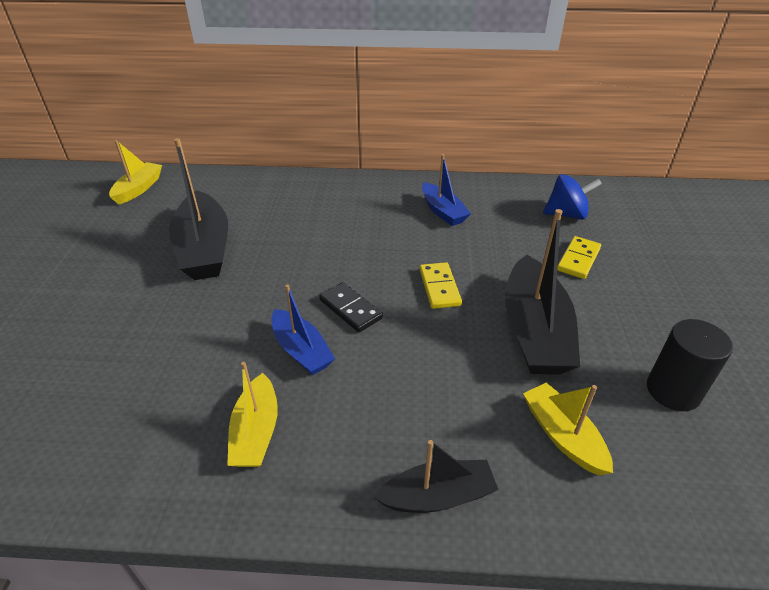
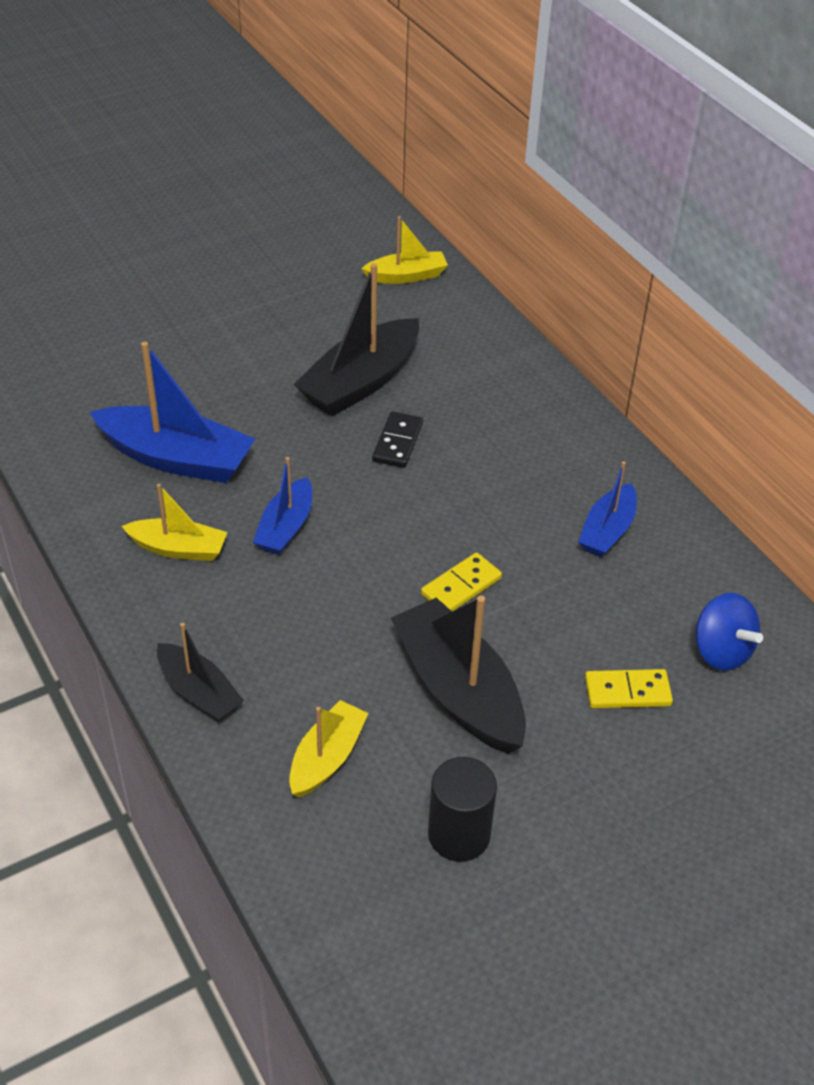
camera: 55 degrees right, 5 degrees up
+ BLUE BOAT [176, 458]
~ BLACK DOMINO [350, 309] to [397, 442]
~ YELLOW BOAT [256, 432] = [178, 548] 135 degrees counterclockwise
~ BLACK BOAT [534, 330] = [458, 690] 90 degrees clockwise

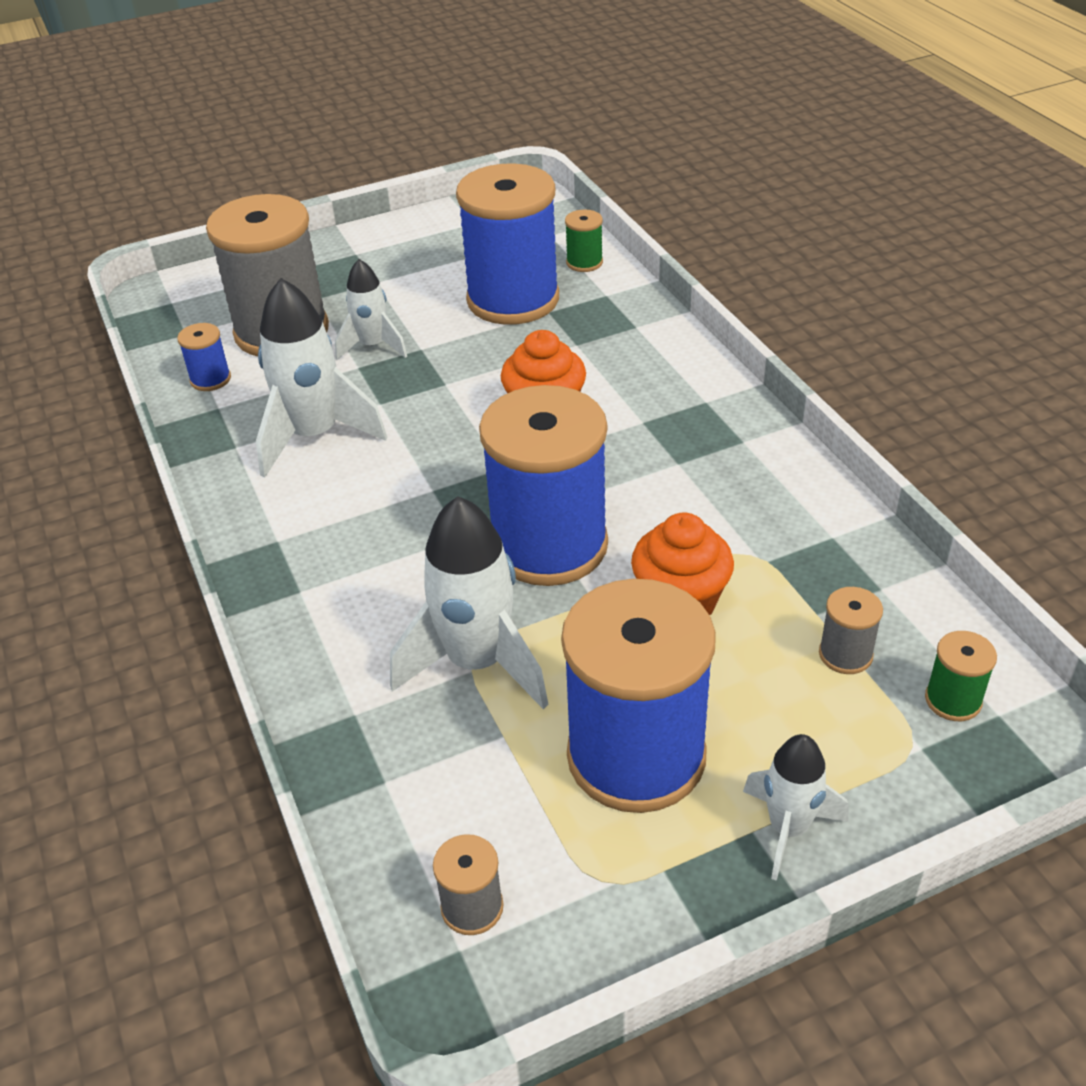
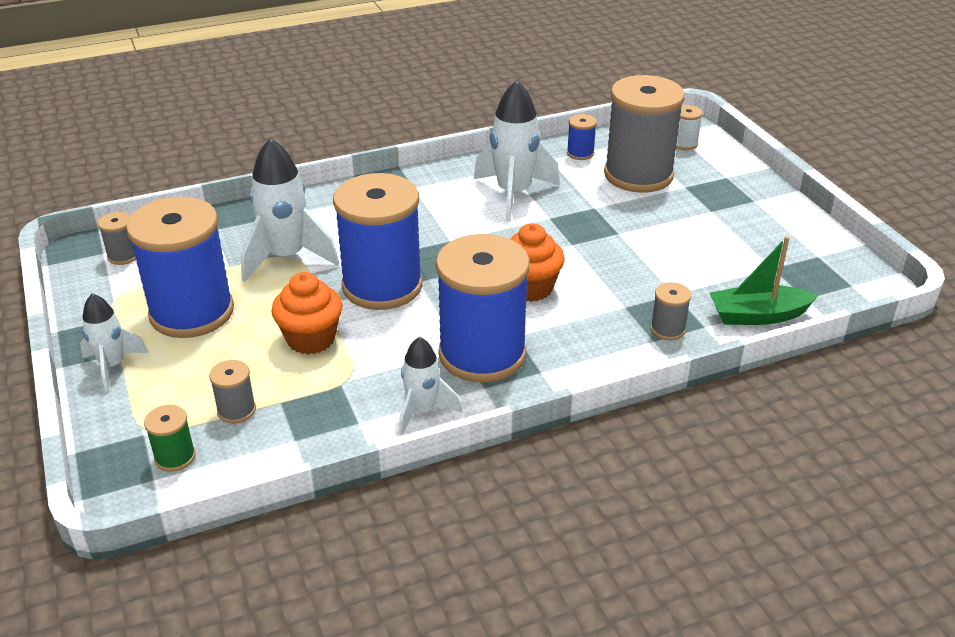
camera: 90 degrees right, 5 degrees down
+ GREY SPOOL [667, 329]
+ WHITE SPOOL [684, 143]
~ WHITE ROCKET [373, 346] to [422, 411]
~ BLUE SPOOL [513, 300] to [482, 354]
~ GREEN SPOOL [584, 262] to GREEN BOAT [758, 316]

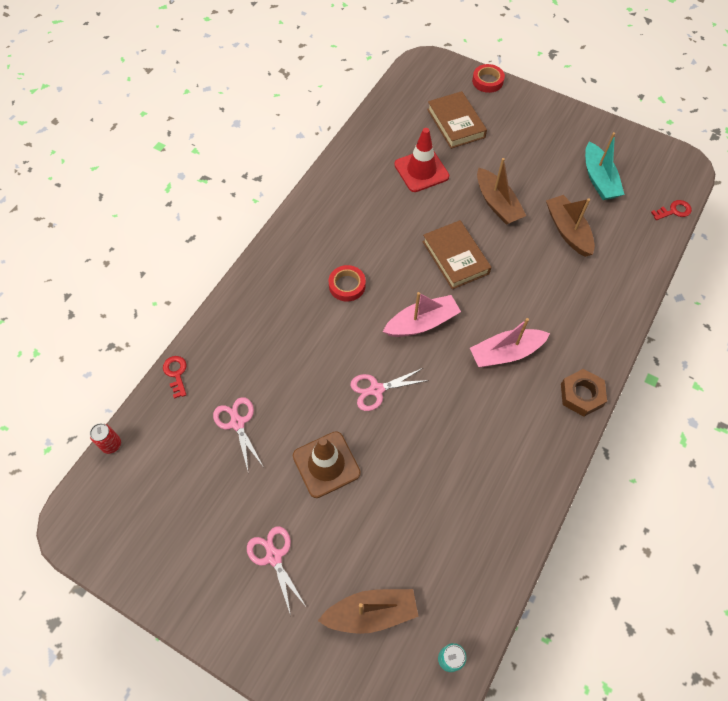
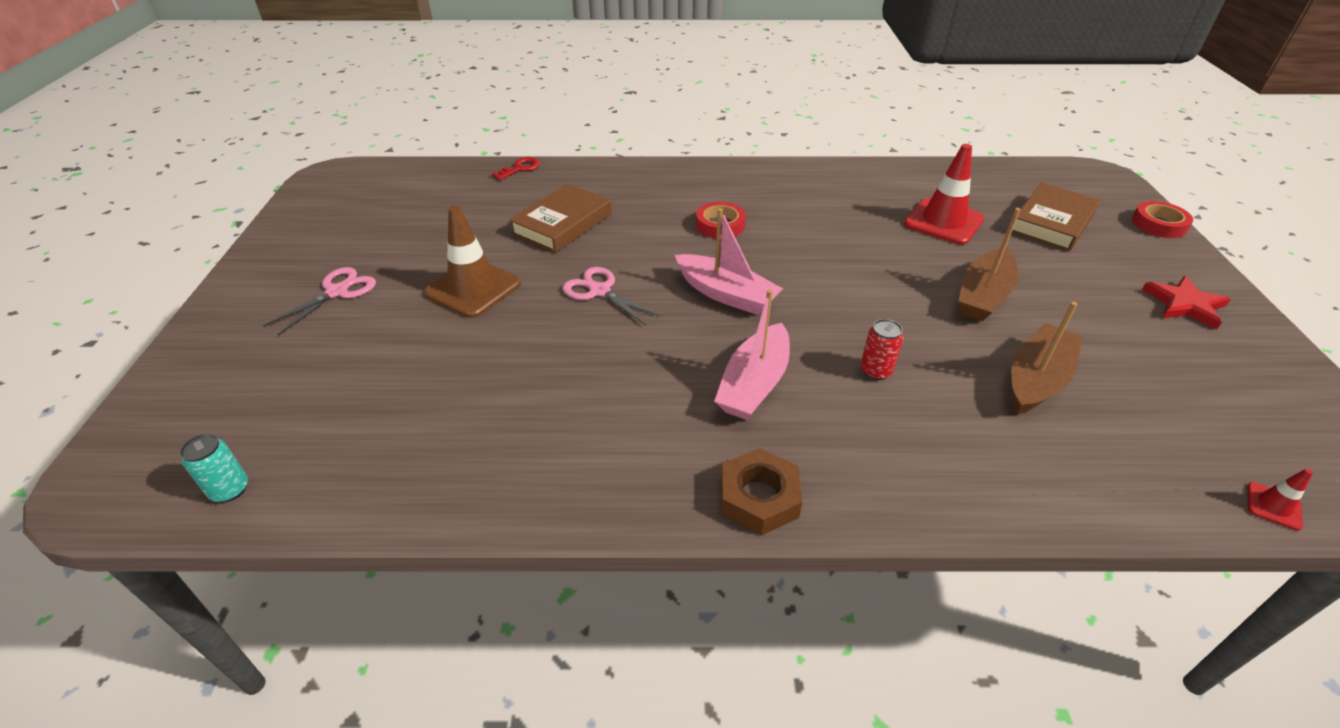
camera: 60 degrees right, 20 degrees down
- PINK SCISSORS [237, 423]
- BROWN BOAT [371, 613]
- TURQUOISE BOAT [599, 179]
+ RED STAR [1184, 304]
~ RED CAN [111, 444] to [875, 371]
~ BROWN BOOK [455, 257] to [562, 224]
~ RED KEY [674, 211] to RED TRAFFIC CONE [1273, 506]
~ PINK BOAT [505, 353] = [754, 384] 105 degrees counterclockwise

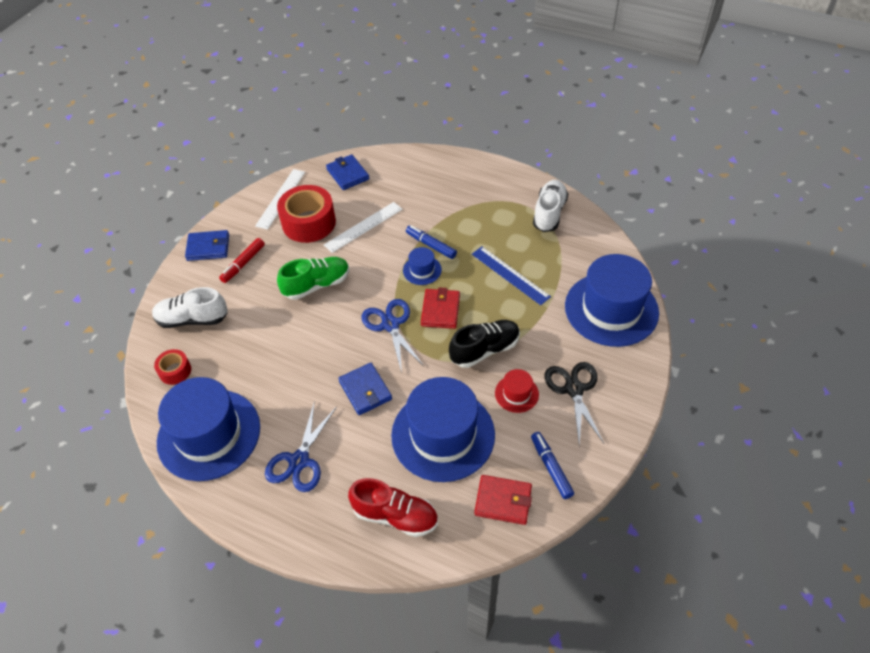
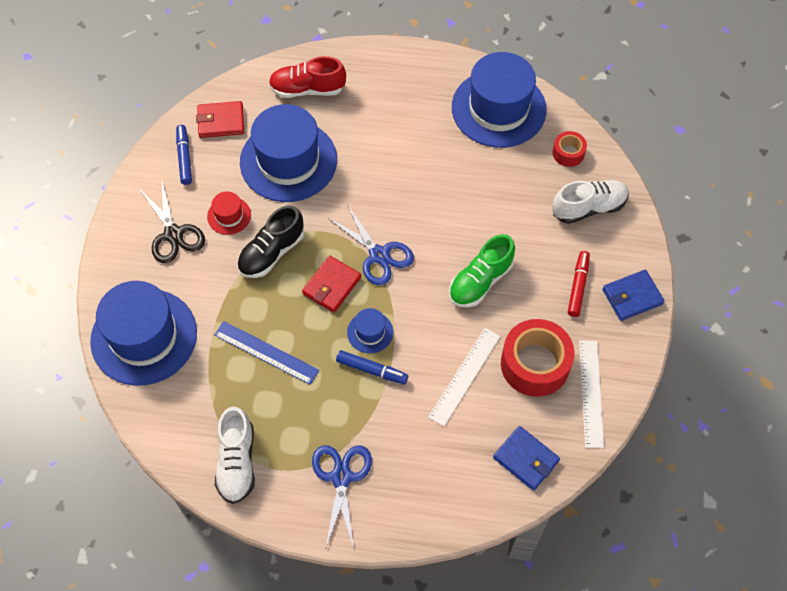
camera: 160 degrees right, 10 degrees up
- BLUE WALLET [365, 390]
~ BLUE SCISSORS [299, 461] to [341, 477]
~ RED WALLET [440, 310] = [332, 286] 45 degrees clockwise
~ BLUE MARKER [551, 467] = [184, 158] 150 degrees counterclockwise

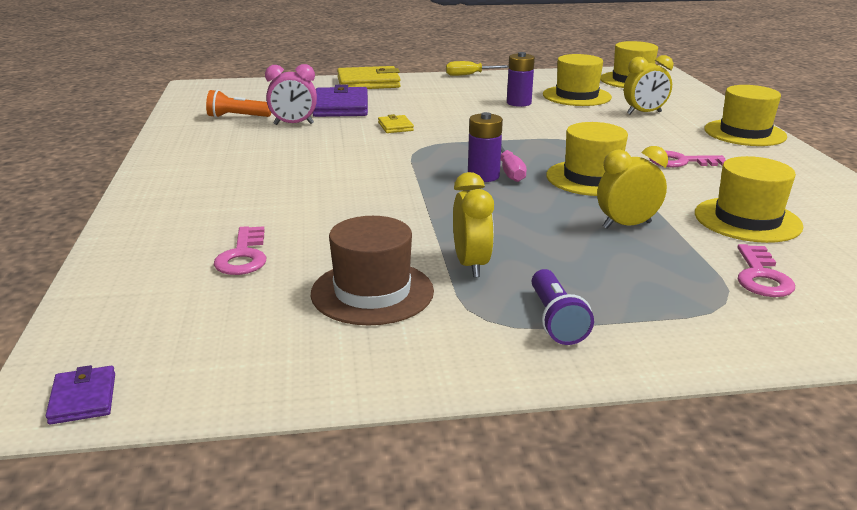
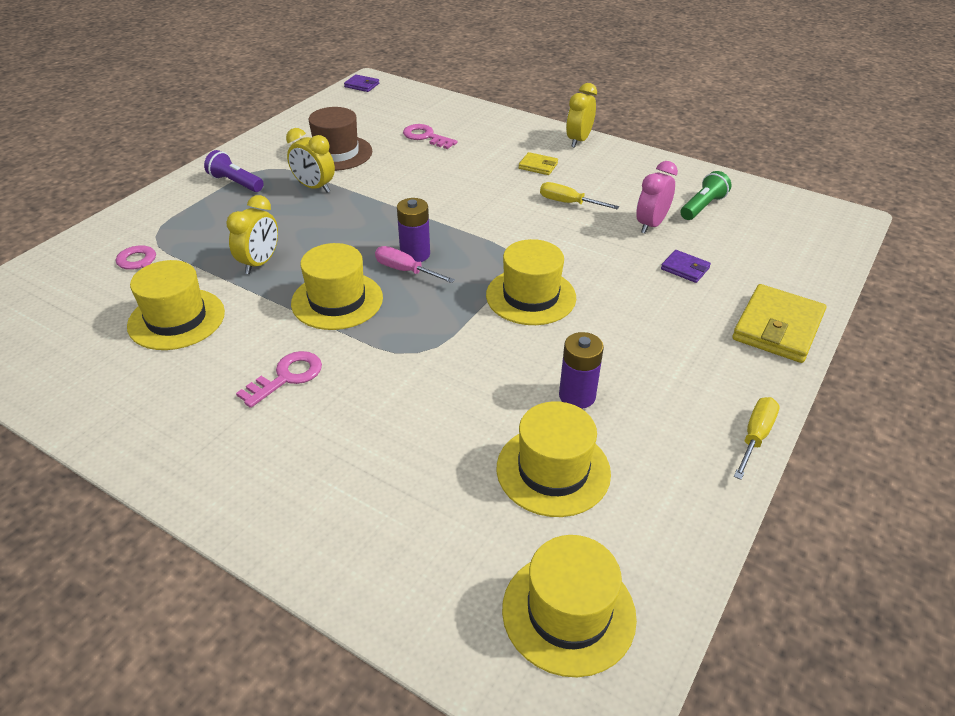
camera: 130 degrees right, 15 degrees up
+ YELLOW SCREWDRIVER [568, 203]
~ YELLOW WALLET [395, 127] to [538, 166]
~ YELLOW CLOCK [644, 113] to [578, 140]
~ YELLOW HAT [744, 133] to [531, 296]
~ ORANGE FLASHLIGHT [237, 117] to GREEN FLASHLIGHT [702, 206]
~ PURPLE WALLET [341, 107] = [685, 268] x0.50

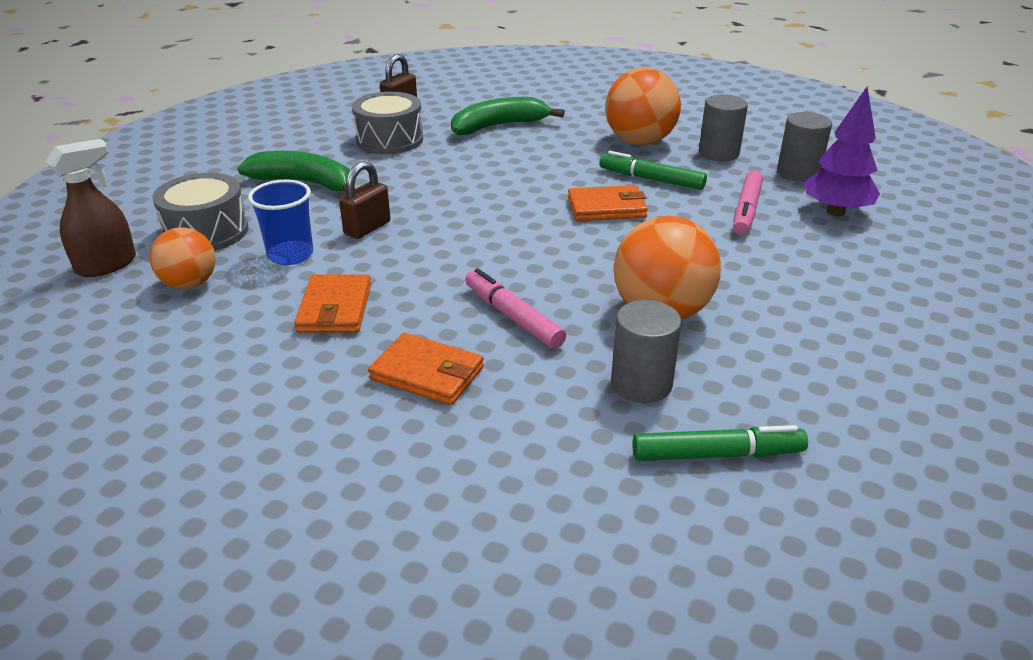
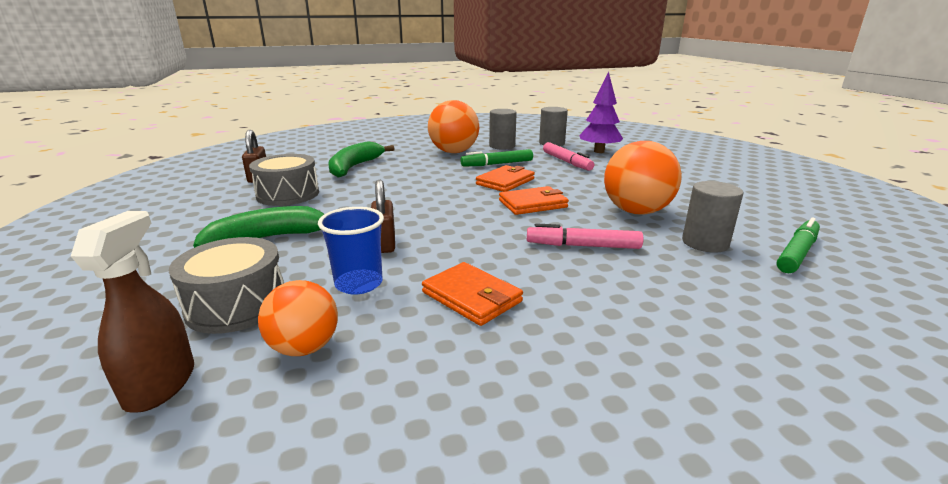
camera: 45 degrees left, 10 degrees down
~ ORANGE WALLET [427, 373] to [533, 204]

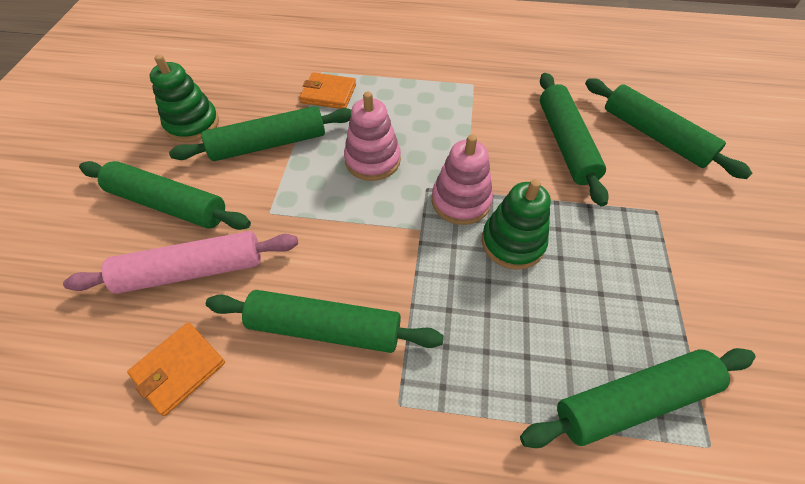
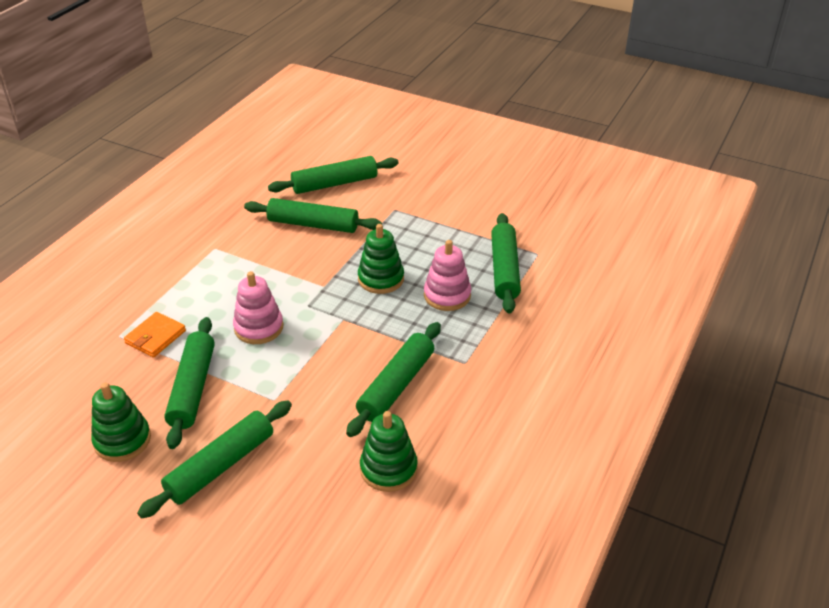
camera: 70 degrees left, 15 degrees down
- PINK ROLLING PIN [192, 270]
~ PINK STACKING TOY [461, 201] to [447, 295]
~ ORANGE WALLET [179, 369] to GREEN STACKING TOY [388, 469]

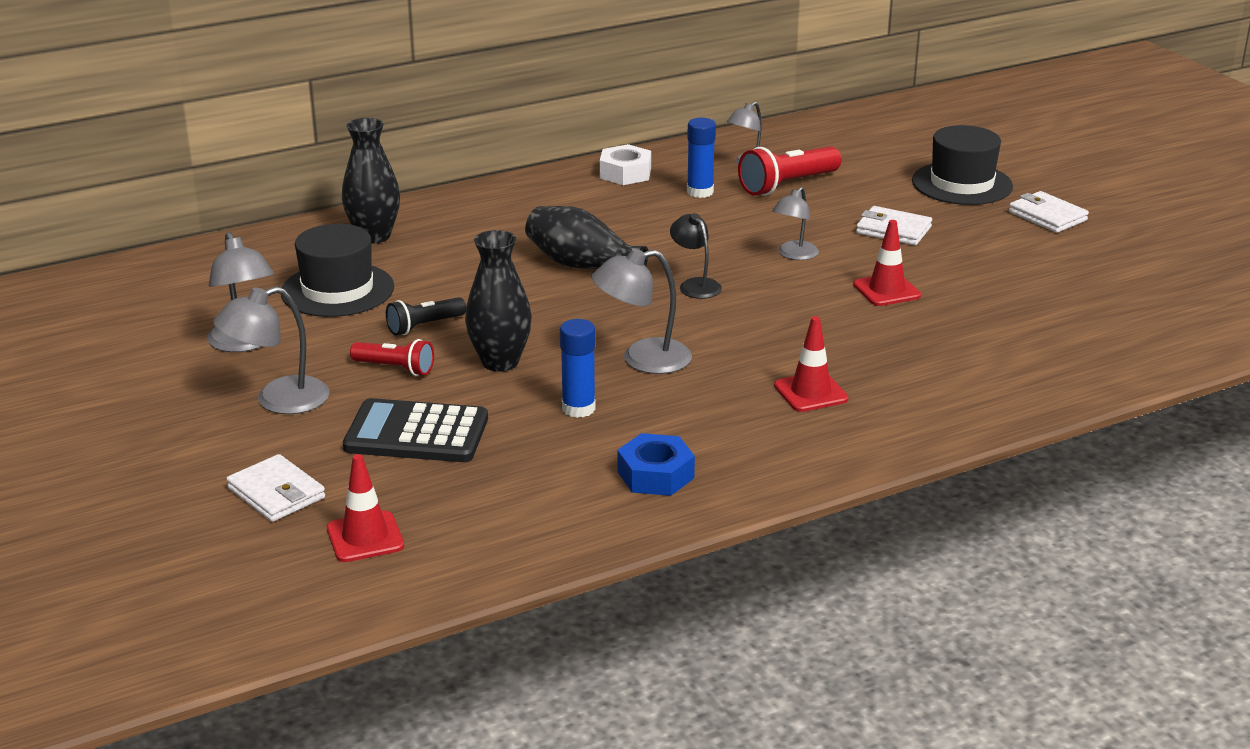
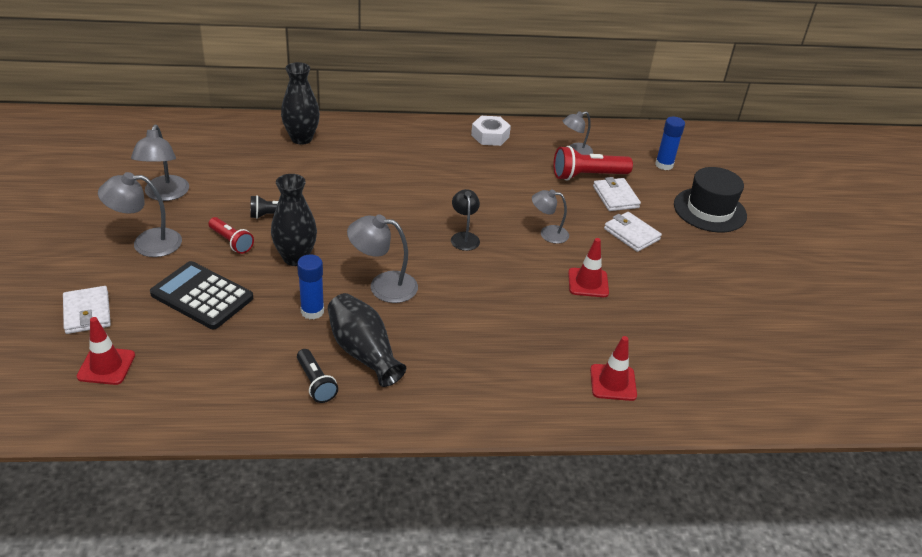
camera: 20 degrees right, 10 degrees up
- BLACK HAT [337, 290]
~ BLACK VASE [582, 266] to [363, 352]
~ BLUE GLUE STICK [700, 192] to [664, 165]
~ RED TRAFFIC CONE [810, 392] to [613, 382]
~ WHITE WALLET [1047, 216] to [615, 197]
~ BLUE NUT [655, 475] to BLACK FLASHLIGHT [316, 383]
~ GREY LAMP [794, 255] = [548, 233] 45 degrees clockwise

